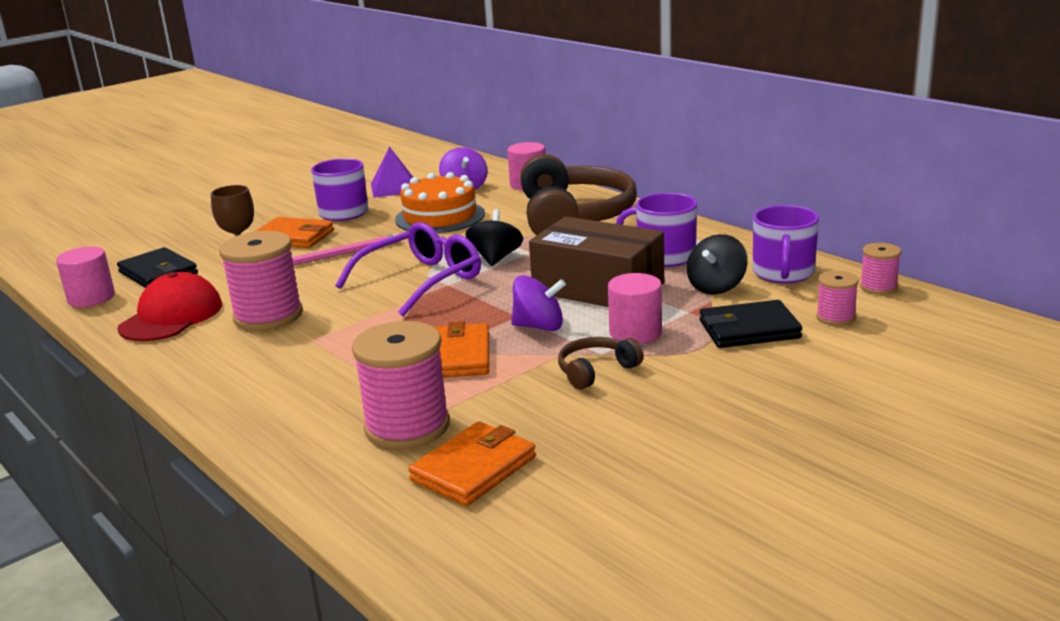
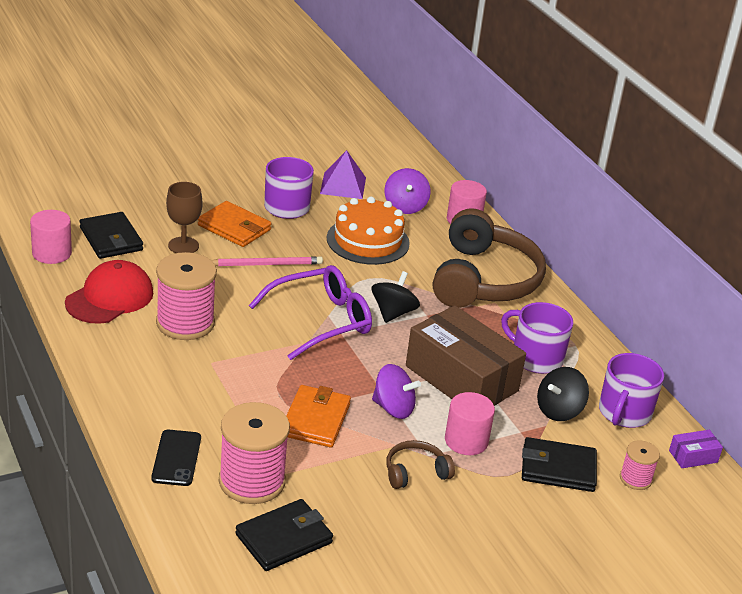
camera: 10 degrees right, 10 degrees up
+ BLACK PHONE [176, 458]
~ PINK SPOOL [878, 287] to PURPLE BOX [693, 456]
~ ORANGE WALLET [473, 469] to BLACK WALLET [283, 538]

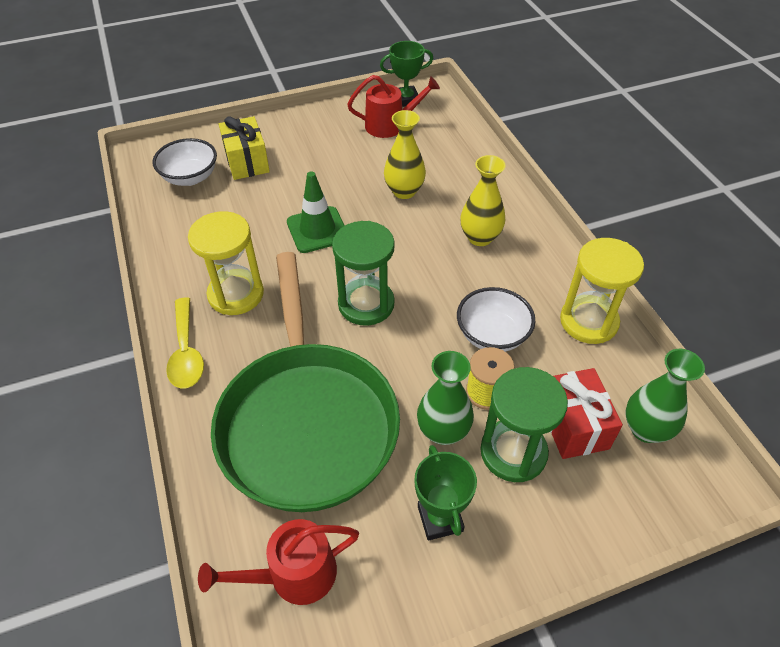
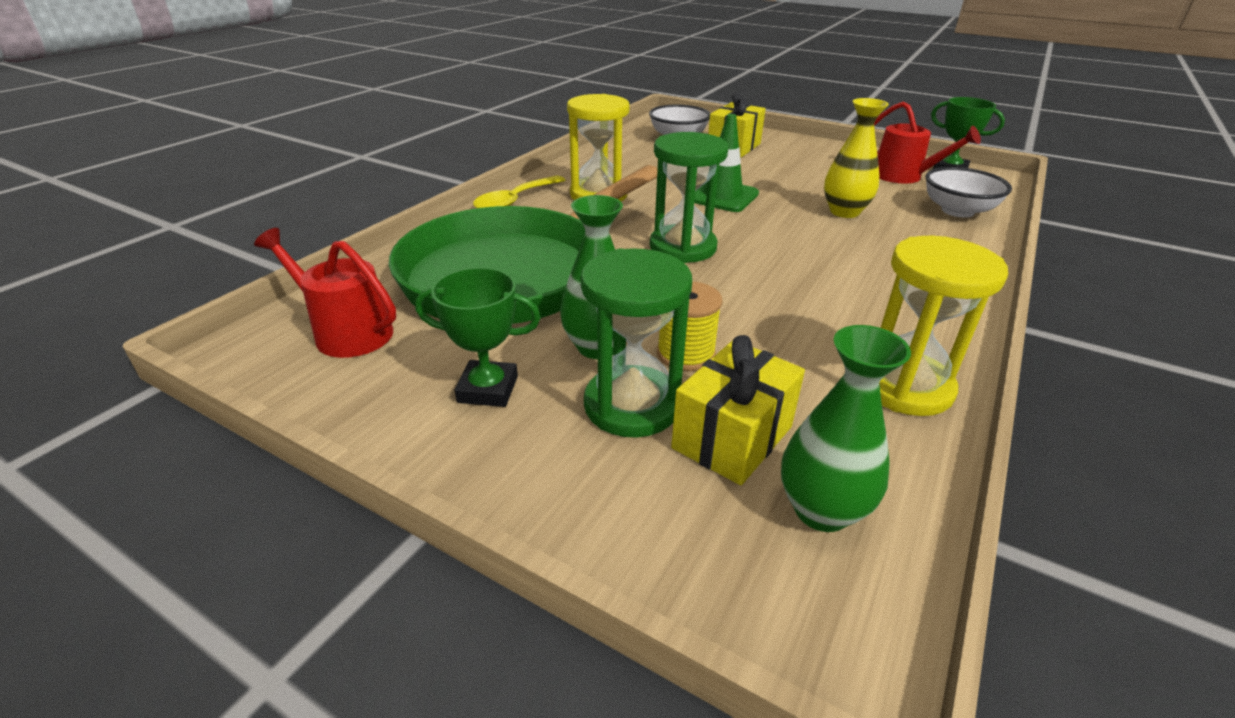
camera: 50 degrees right, 15 degrees down
- YELLOW VASE [480, 237]
~ WHITE BOWL [492, 335] to [957, 211]
~ RED GIFT [573, 425] to YELLOW GIFT [732, 437]
~ GREEN TROPHY [440, 518] = [488, 389] 60 degrees clockwise

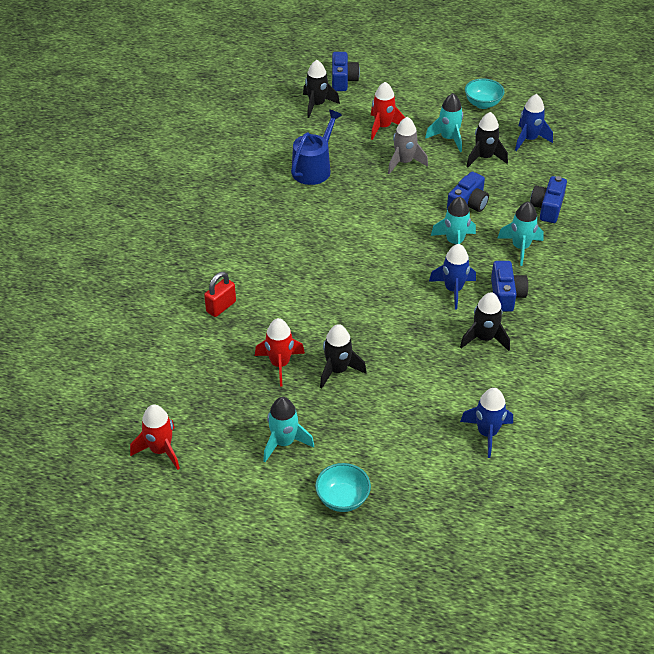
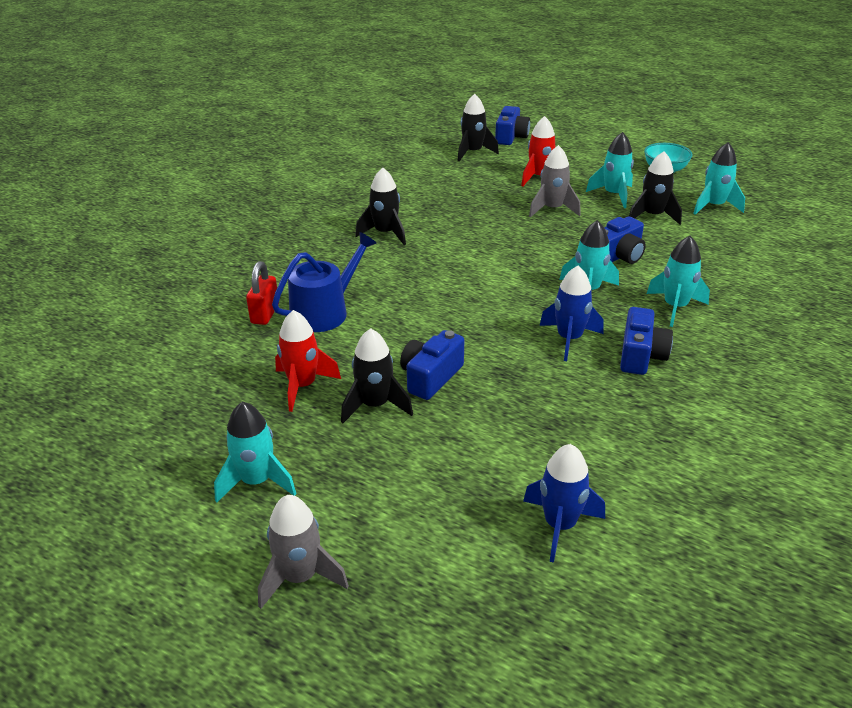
camera: 15 degrees right, 10 degrees down
- RED ROCKET [160, 450]
~ BLUE WATERING CAN [313, 168] to [324, 312]
~ BLACK ROCKET [484, 338] to [385, 233]
~ BLUE CAMERA [547, 208] to [430, 377]
~ TURQUOISE BOWL [342, 499] to GREY ROCKET [300, 577]
~ BLUE ROCKET [529, 139] to TURQUOISE ROCKET [714, 206]
~ RED PADLOCK [221, 307] = [265, 314] 45 degrees counterclockwise

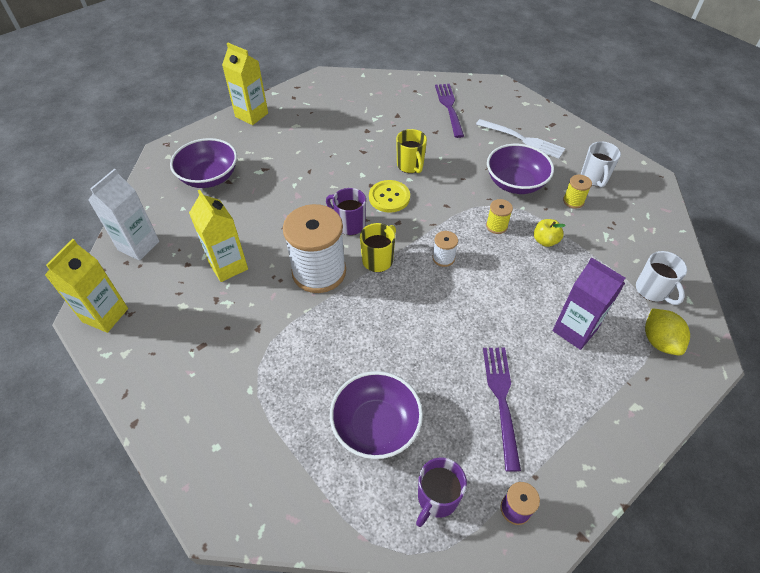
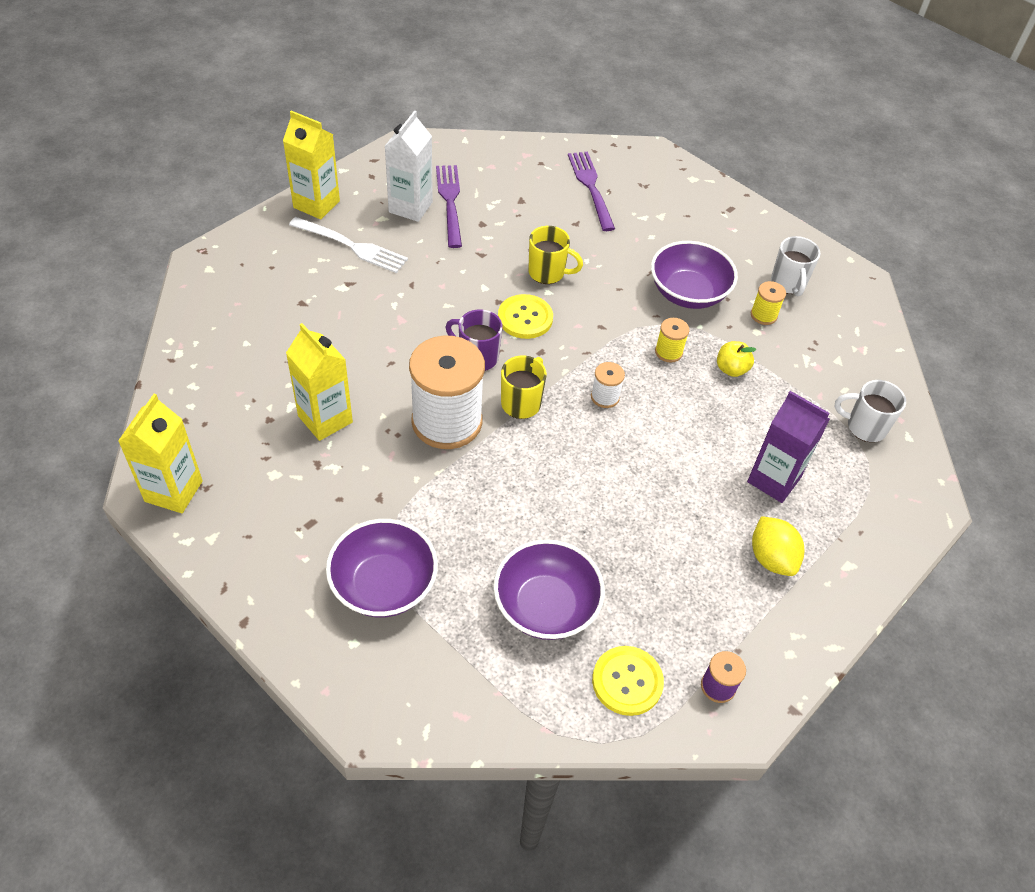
camera: 10 degrees left, 0 degrees up
~ WHITE CARTON [138, 245] to [410, 207]
~ PURPLE BOWL [209, 177] to [384, 585]
~ WHITE FORK [522, 139] to [352, 246]
~ PURPLE FORK [501, 400] to [450, 202]
~ YELLOW LEMON [659, 341] to [771, 558]
~ PURPLE MUG [437, 498] to YELLOW BUTTON [627, 681]
~ YELLOW MUG [410, 166] = [547, 273] 45 degrees counterclockwise
~ WHITE MUG [652, 290] = [864, 427] 135 degrees clockwise

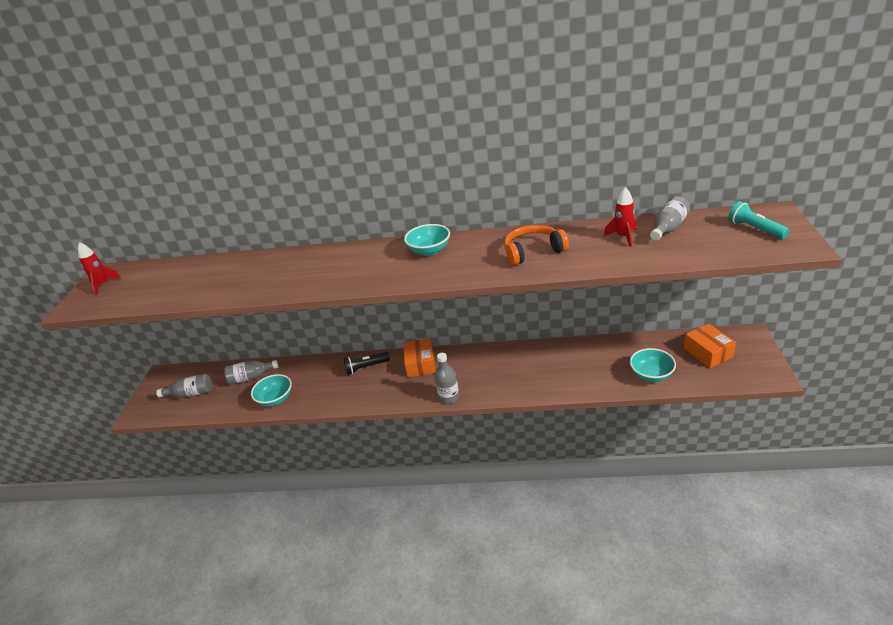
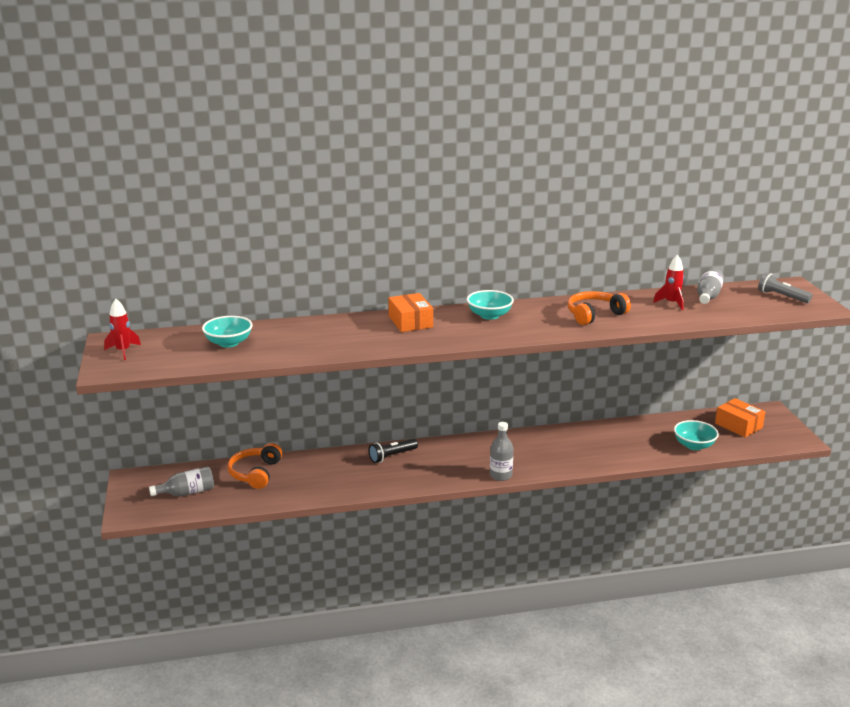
camera: 20 degrees left, 10 degrees down
~ TURQUOISE BOWL [275, 399] to [228, 343]
~ ORANGE BOX [420, 364] to [410, 322]
~ GREY BOTTLE [251, 377] to ORANGE HEADPHONES [255, 473]
~ TURQUOISE FLASHLIGHT [755, 229] to GREY FLASHLIGHT [782, 296]

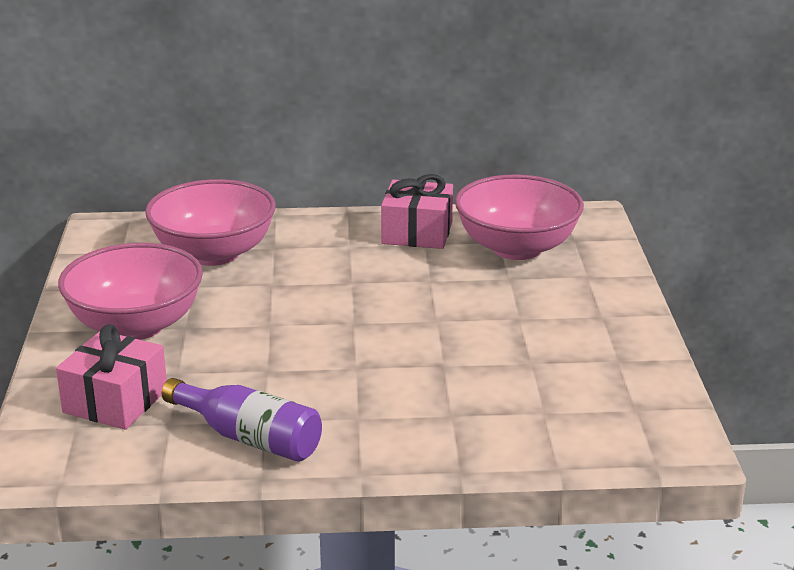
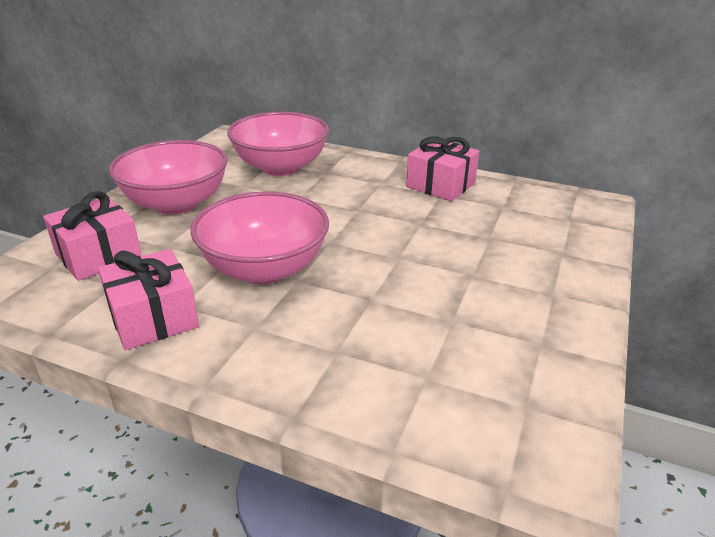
camera: 25 degrees right, 5 degrees up
~ PINK BOWL [517, 248] to [264, 269]
~ PURPLE BOTTLE [249, 438] to PINK GIFT [153, 317]

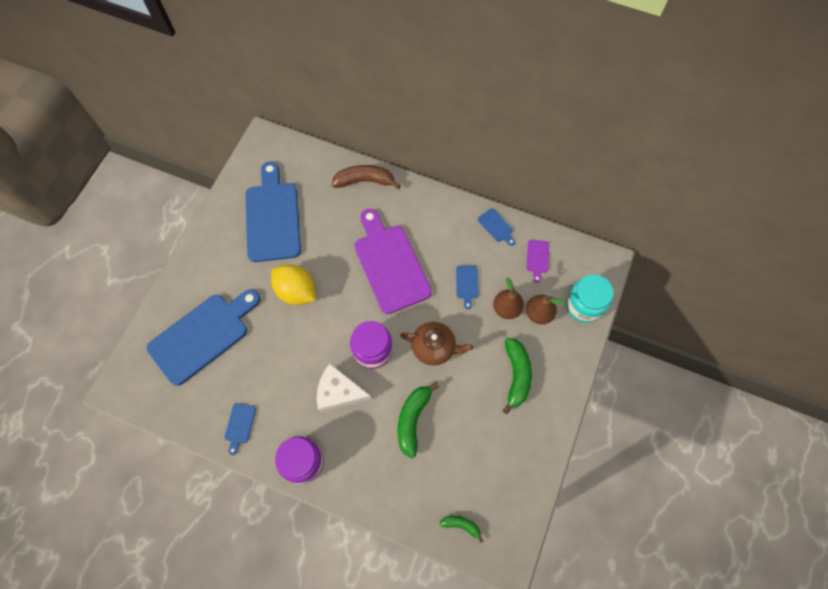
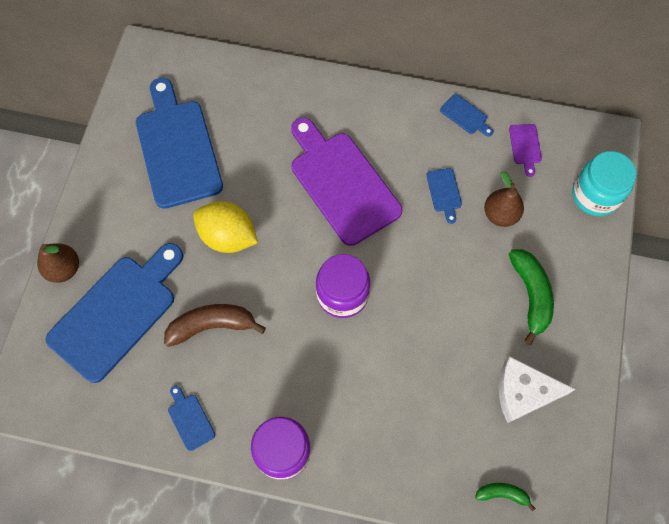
camera: 10 degrees left, 0 degrees up
- GREEN BANANA [413, 419]
- BROWN TEAPOT [434, 347]
~ WHITE CHEESE [339, 392] to [523, 392]
~ BROWN BANANA [365, 181] to [212, 326]
~ BROWN PEAR [538, 313] to [64, 269]
~ BLUE CUTTING BOARD [239, 425] = [190, 419] 150 degrees clockwise

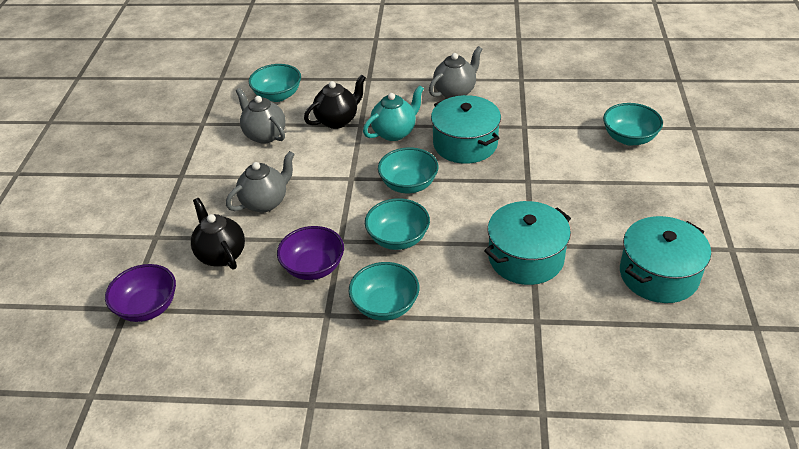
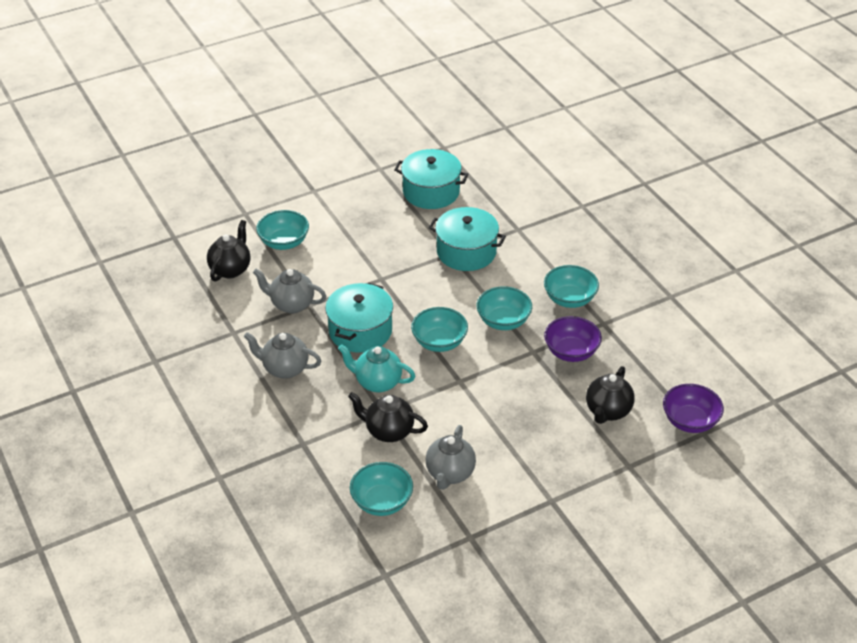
camera: 125 degrees left, 0 degrees up
+ BLACK TEAPOT [231, 269]
~ GREY TEAPOT [265, 202] to [291, 304]

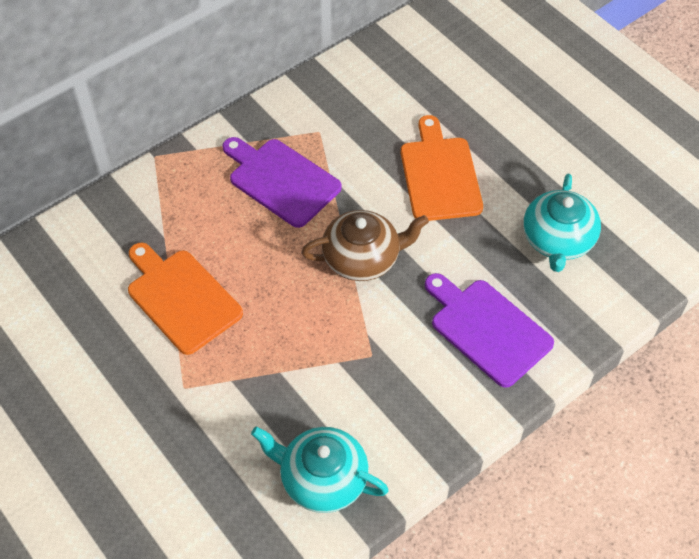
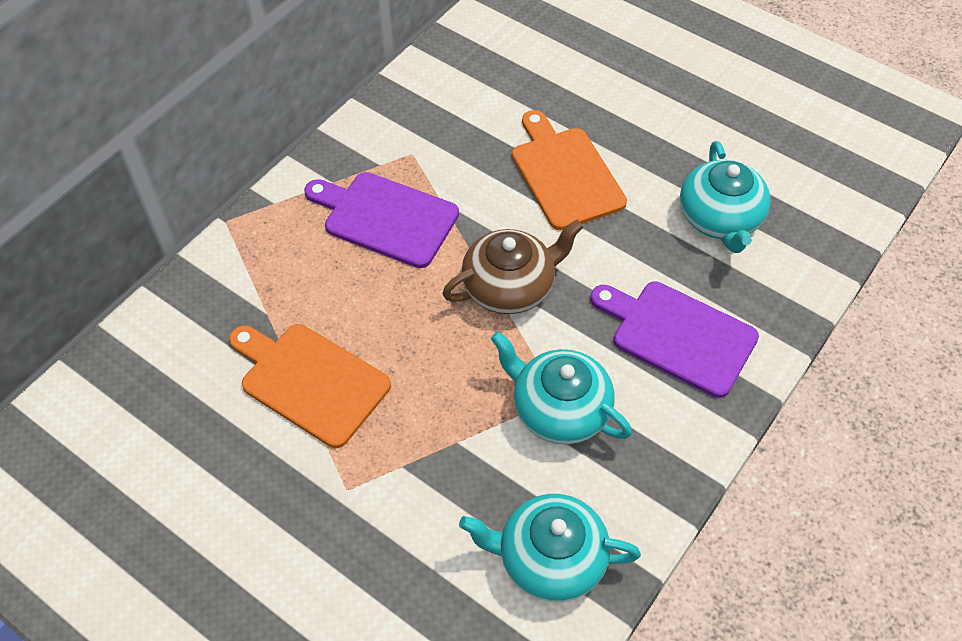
camera: 15 degrees left, 0 degrees up
+ TURQUOISE TEAPOT [559, 409]

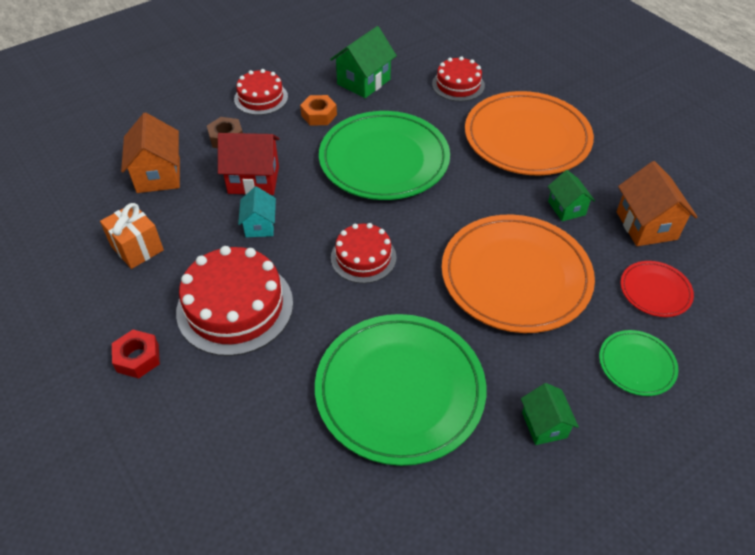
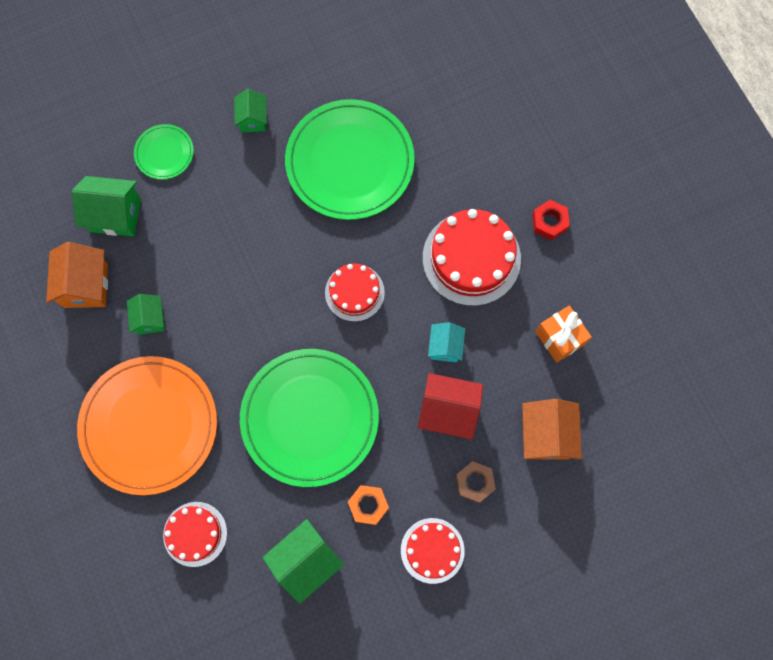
camera: 170 degrees left, 25 degrees up
- ORANGE PLATE [515, 276]
~ RED PLATE [655, 291] to GREEN HOUSE [115, 215]

